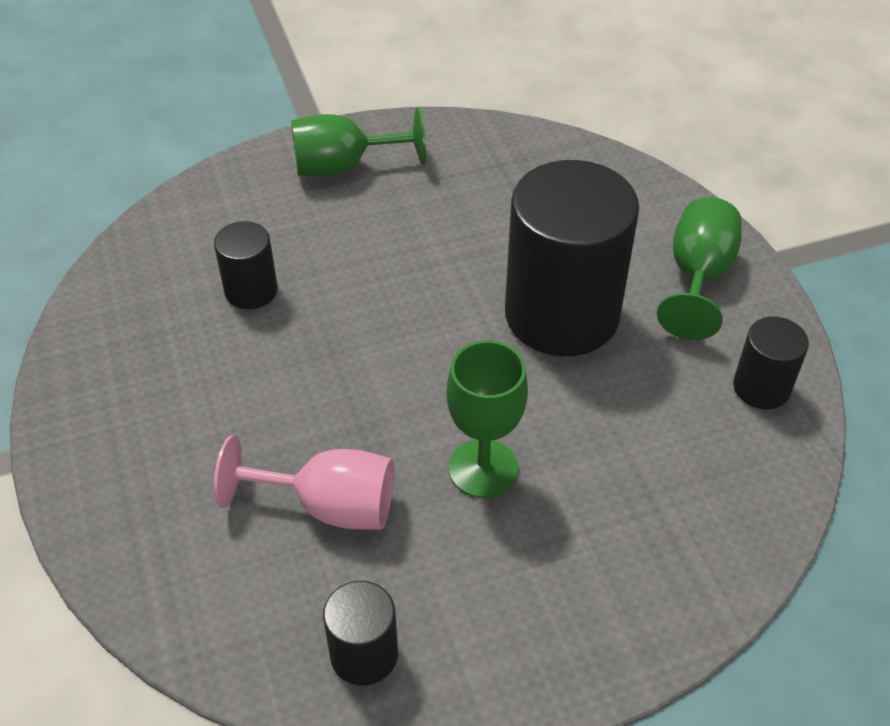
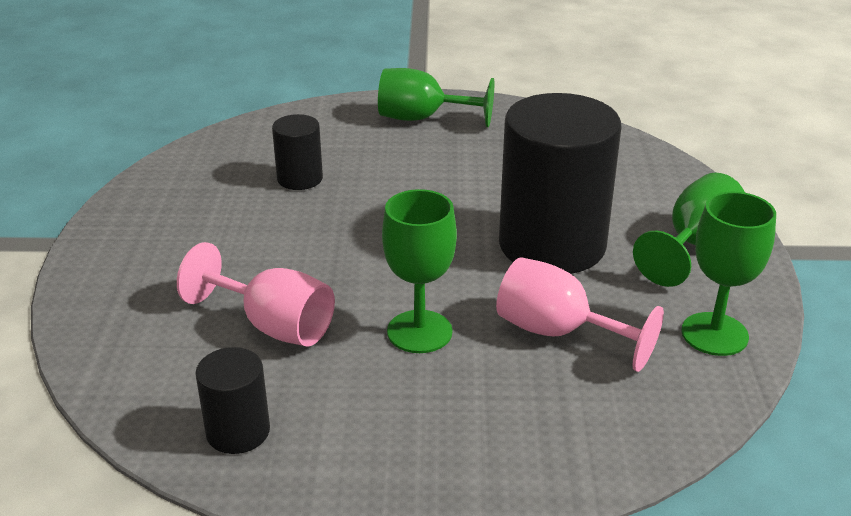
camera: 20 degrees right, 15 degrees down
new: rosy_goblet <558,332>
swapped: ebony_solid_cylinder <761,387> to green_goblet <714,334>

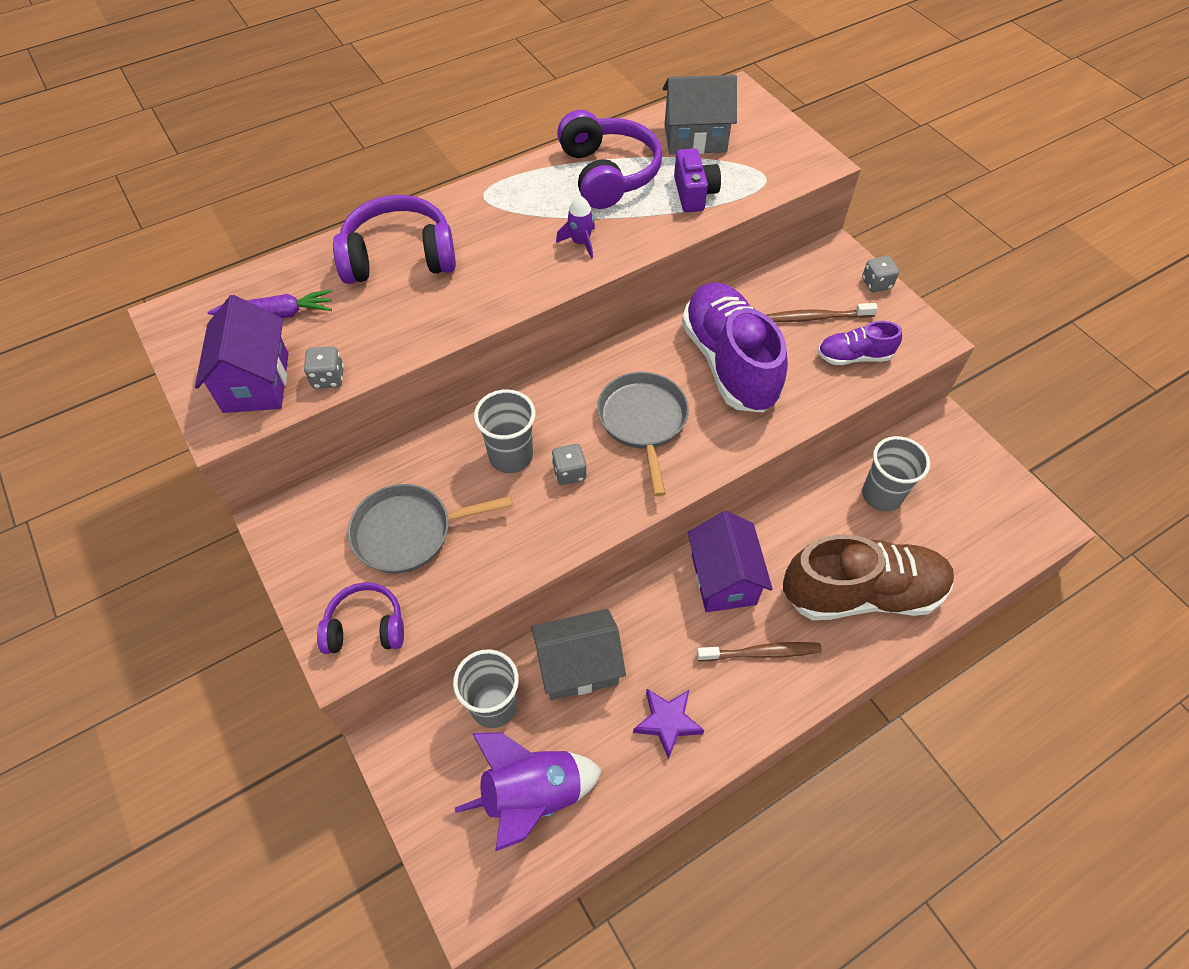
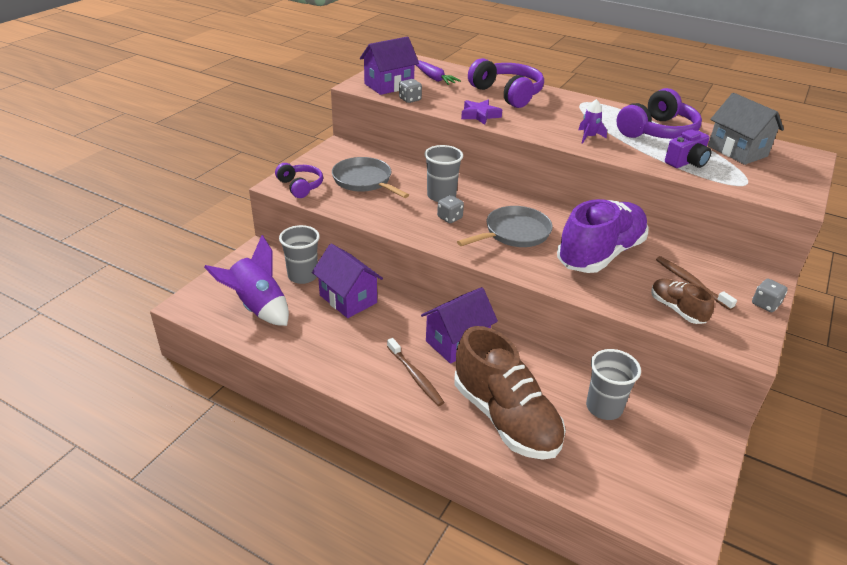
camera: 60 degrees right, 20 degrees down
shifted: purple_star_shape <667,722> to <479,115>
repainted: grey_toy_house <578,666> to purple_toy_house <348,299>; purple_shoe <854,356> to dark_brown_shoe <677,309>

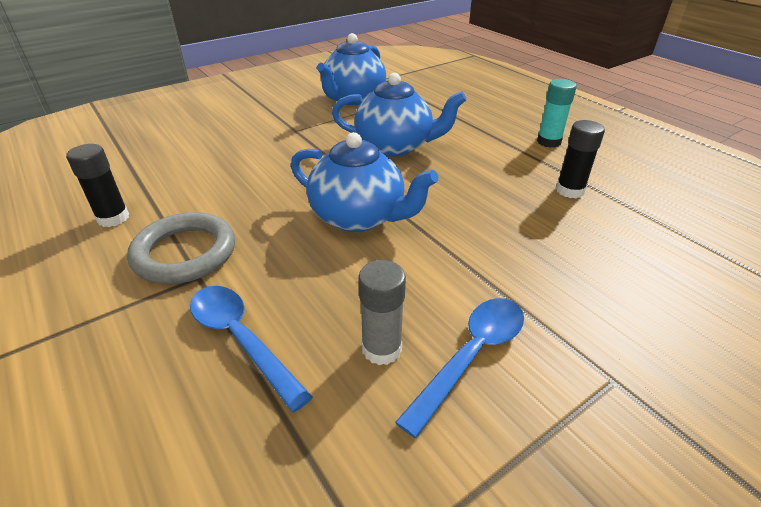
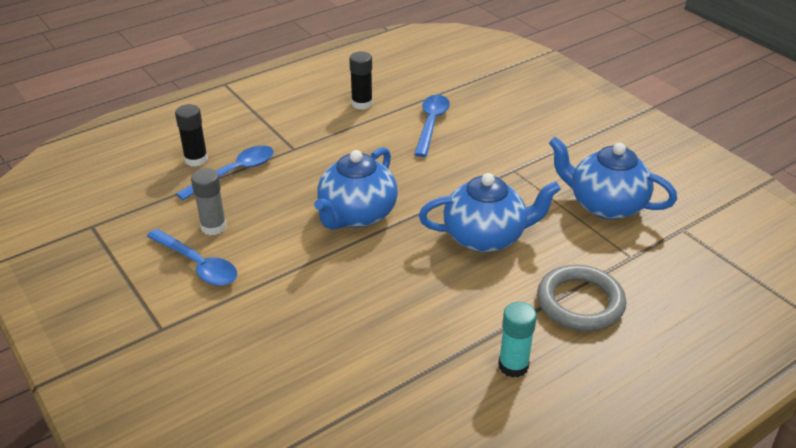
camera: 90 degrees right, 0 degrees up
new: cobalt_teaspoon <431,124>
shifted: grey_ring <185,253> to <580,302>; ebony_glue <569,190> to <196,159>
rotated: cobalt_china_teapot <395,146> = <486,237> 105 degrees counterclockwise

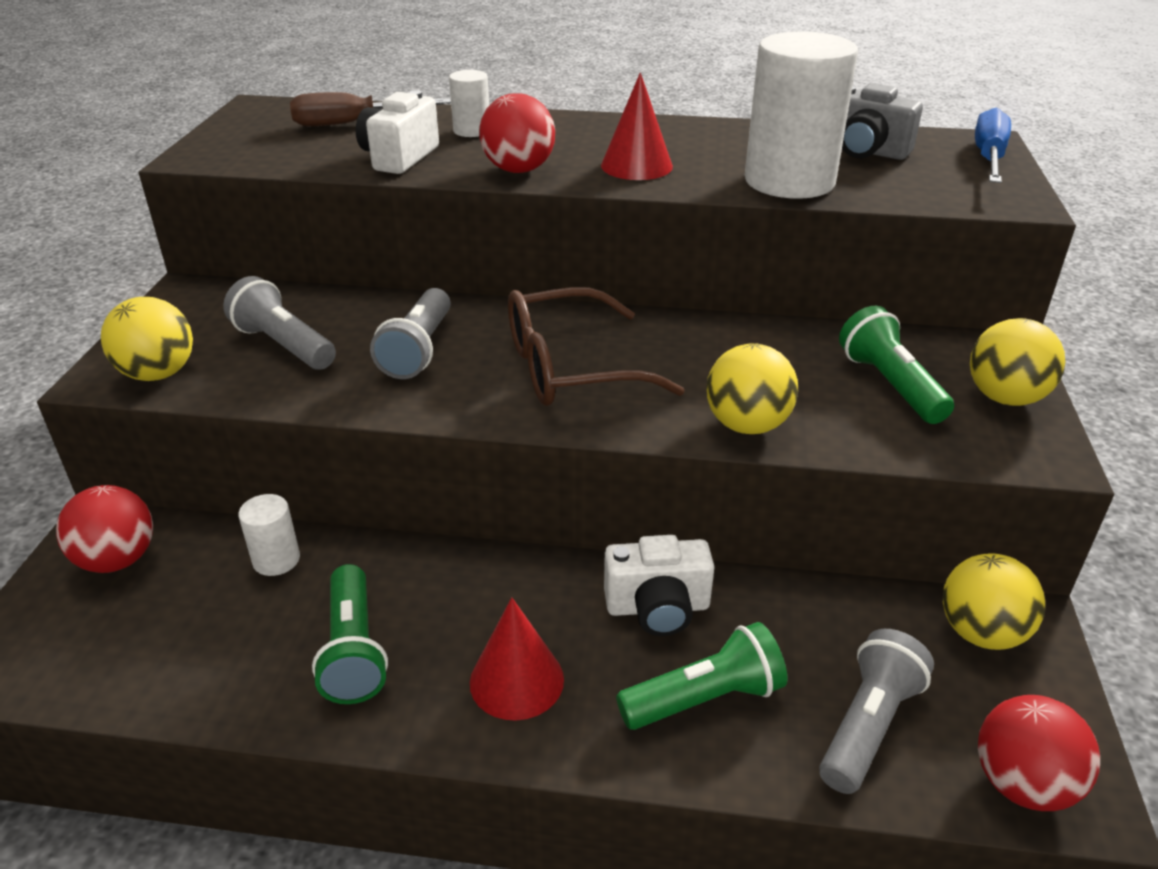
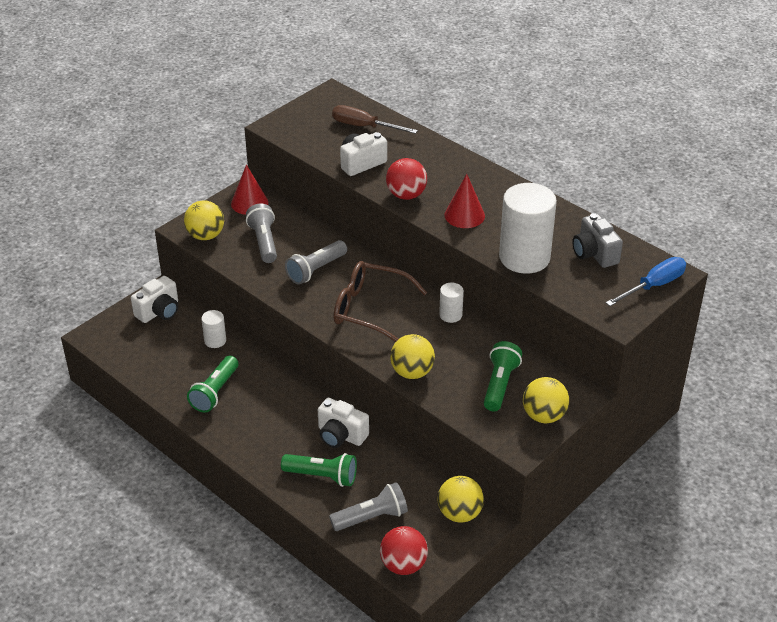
camera: 35 degrees right, 5 degrees up
shifted: pure_white_solid_cylinder <472,131> to <450,315>; crimson_solid_cone <516,680> to <249,203>
swapped: crimson_ball <118,559> to pure_white_camera <159,311>

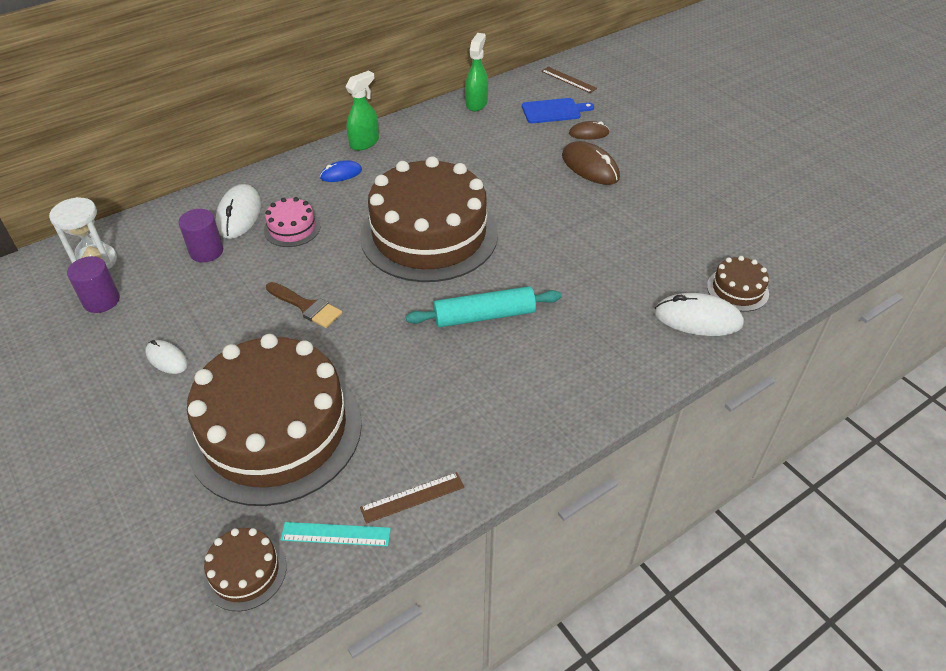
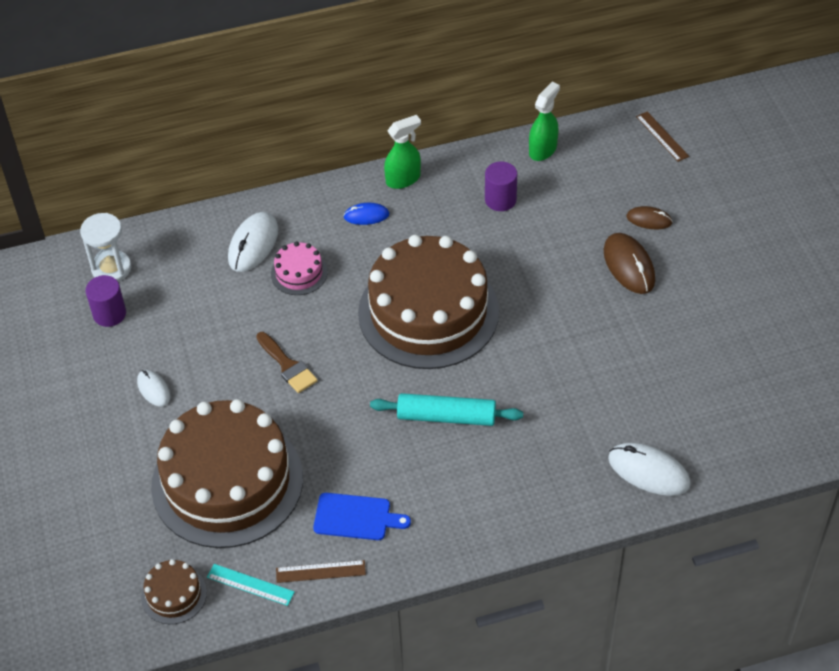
camera: 20 degrees right, 5 degrees up
gone: dark_brown_gateau <737,289>
shifted: purple_solid_cylinder <206,251> to <500,200>; cobalt_bread_board <554,111> to <356,517>

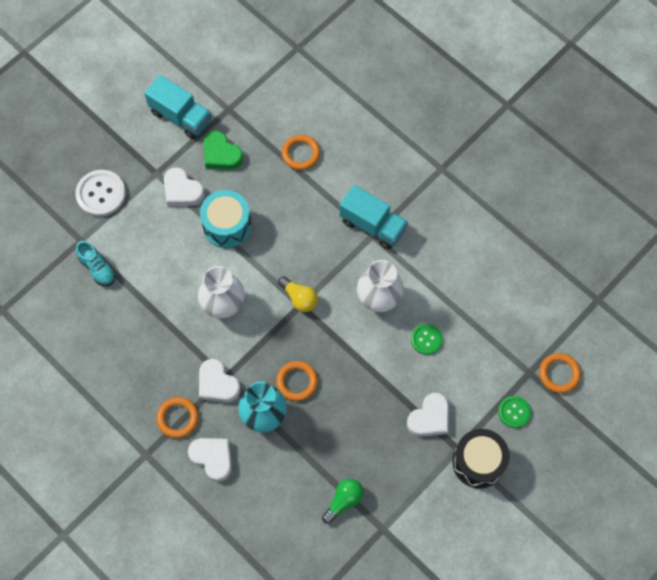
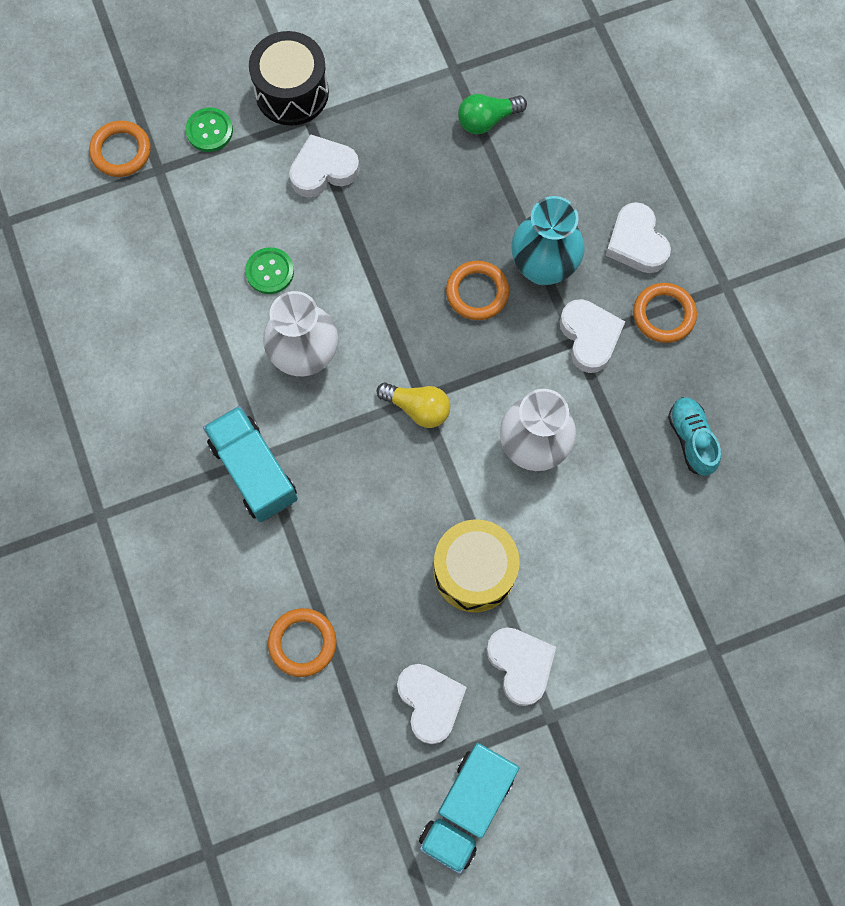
camera: 155 degrees left, 5 degrees up
gone: pure_white_shirt_button <101,194>
shifted: turquoise_shoe <97,268> to <691,439>
repainted: turquoise_drum <227,225> to golden_drum <474,571>; green_love_heart <221,154> to pure_white_love_heart <430,702>
rotated: turquoise_lorry <181,116> = <467,807> 120 degrees counterclockwise; golden_lightbulb <299,298> = <417,408> 135 degrees clockwise

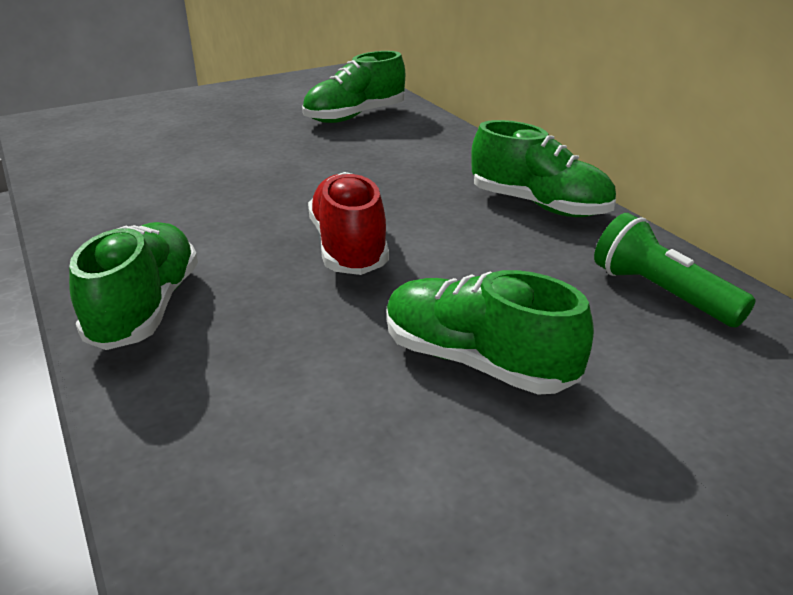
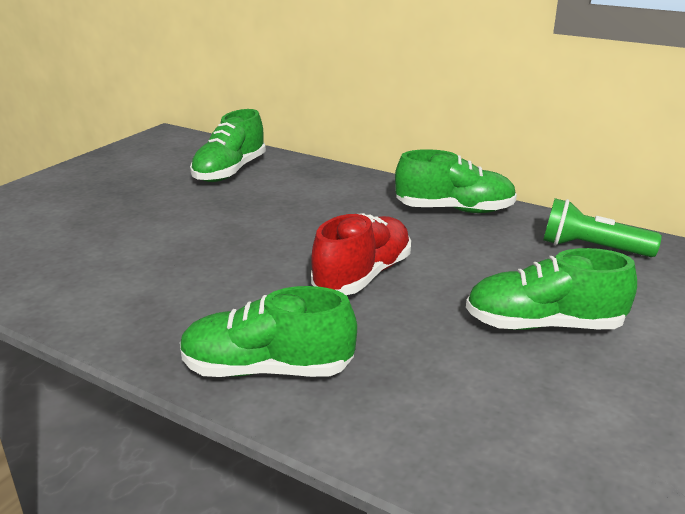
camera: 30 degrees left, 5 degrees down
rotated: green_shoe <146,308> = <267,369> 60 degrees counterclockwise; crimson_shoe <349,247> = <363,276> 75 degrees clockwise

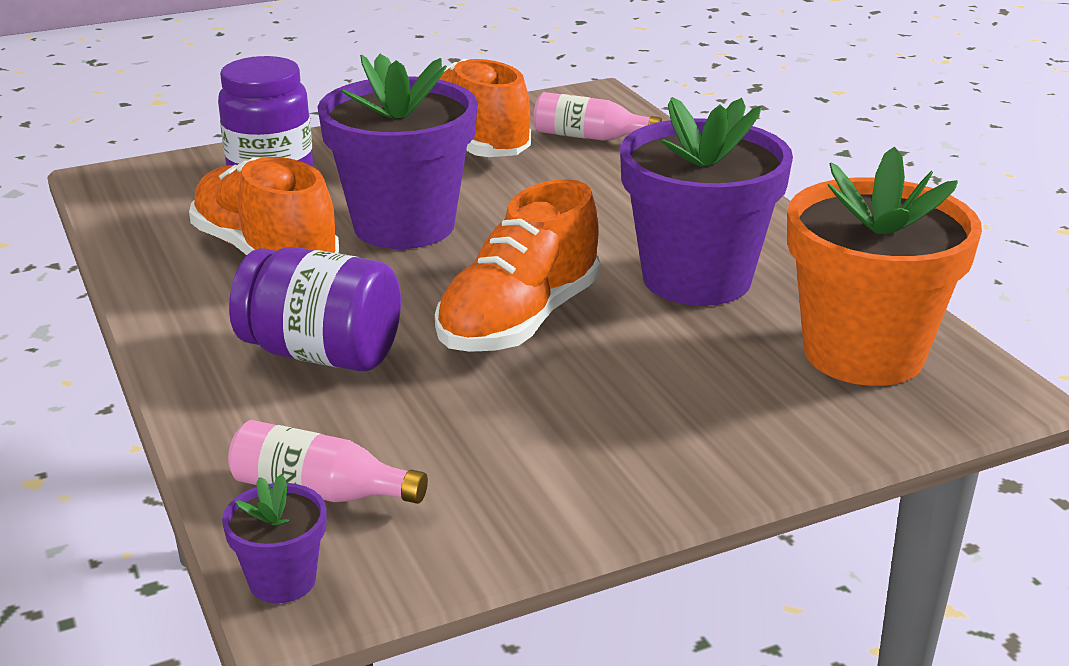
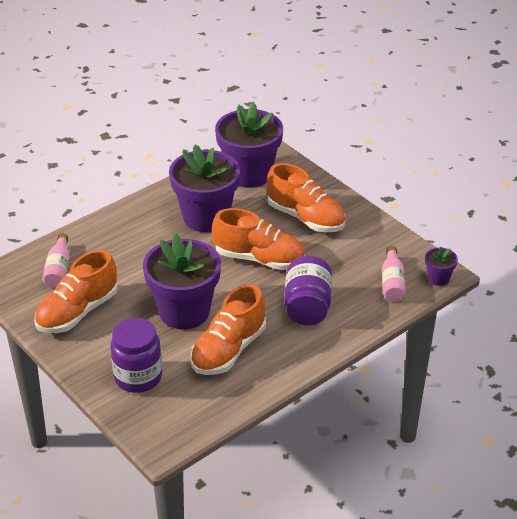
camera: 105 degrees left, 10 degrees up
new: orange_shoe <306,218>
repainted: orange_plant_pot <863,353> to purple_plant_pot <249,174>

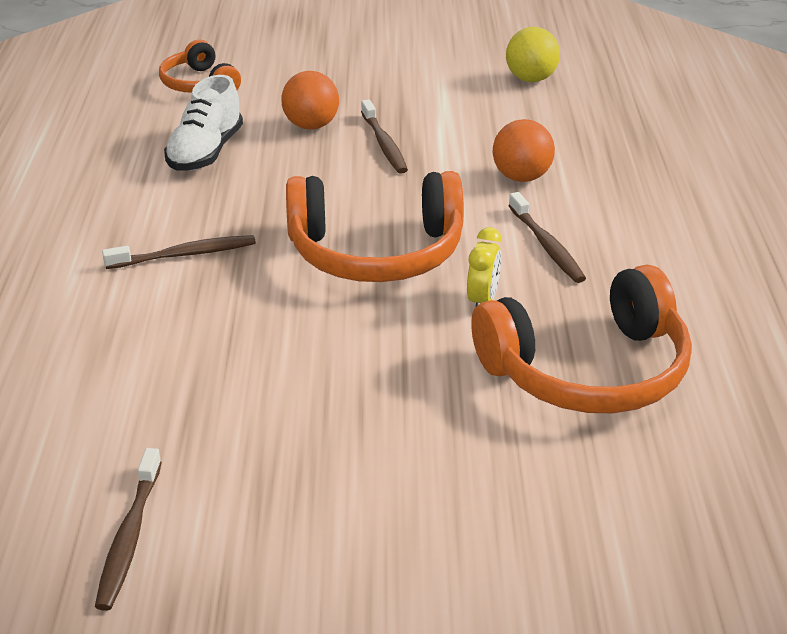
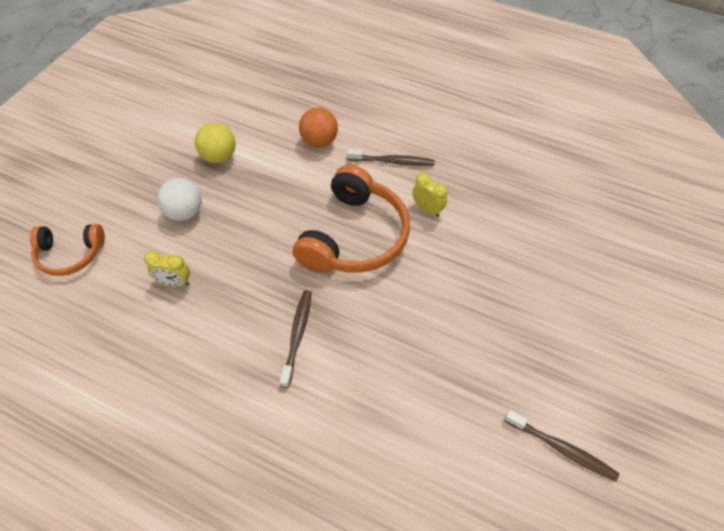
camera: 65 degrees left, 20 degrees up
gone: dark_brown_toothbrush <384,144>; orange_over-ear_headphones <588,370>
shifted: golden_ball <531,79> to <219,156>
swapped: pure_white_shoe <205,152> to golden_bedside_clock <174,282>
repainted: orange_ball <311,126> to pure_white_ball <184,212>

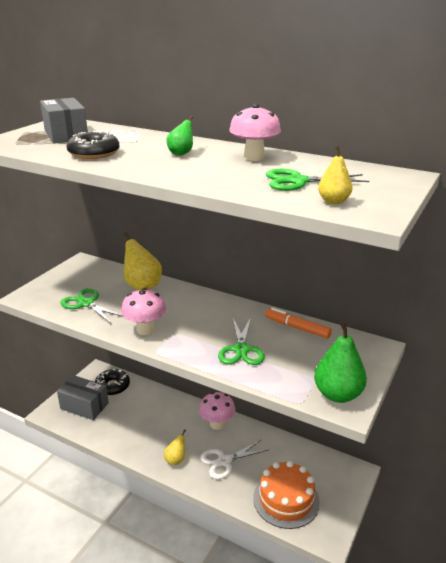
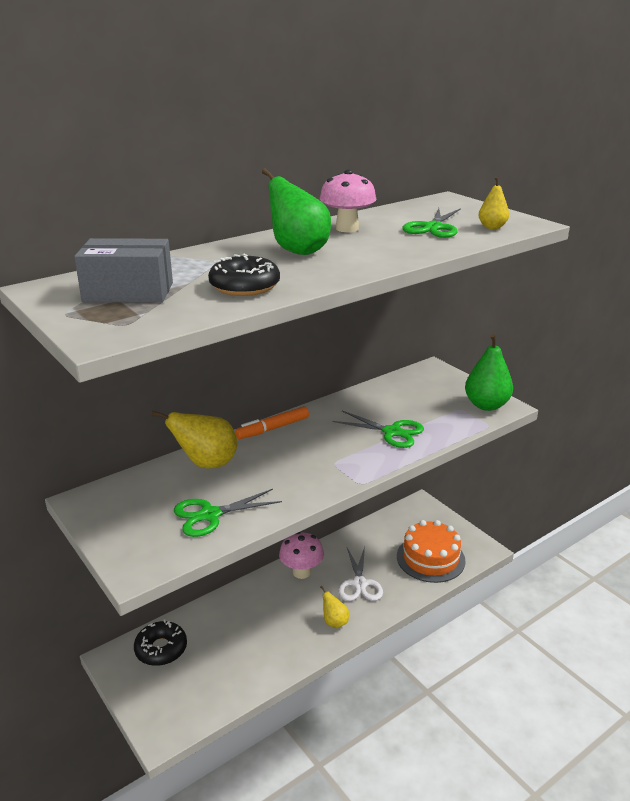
camera: 65 degrees left, 0 degrees up
gone: grey_box <84,406>; rosy_toadstool <145,329>
shifted: orange_marker_pen <297,328> to <273,428>
scaled: green_pear_fruit <181,153> = <298,250> x1.81

